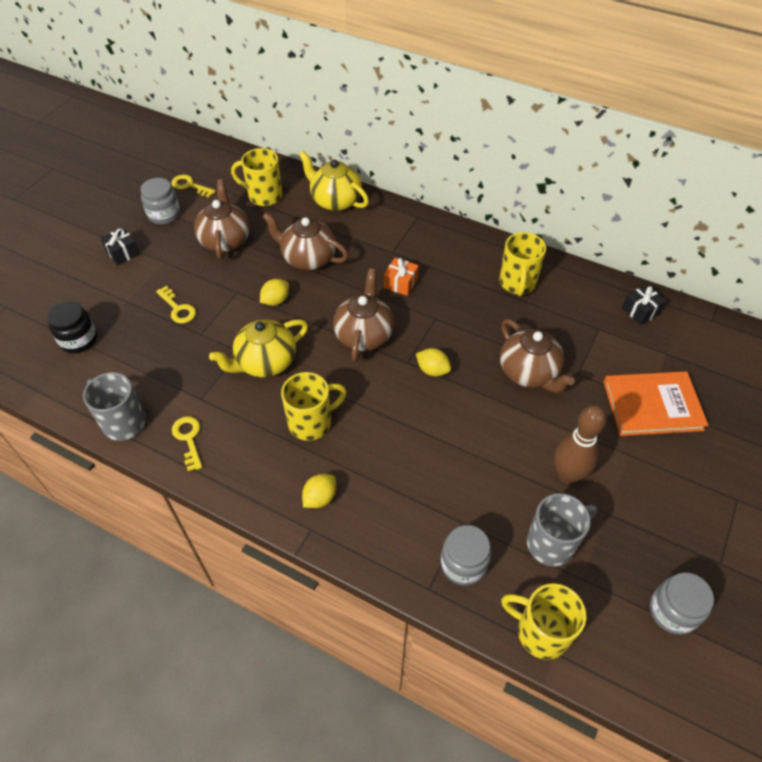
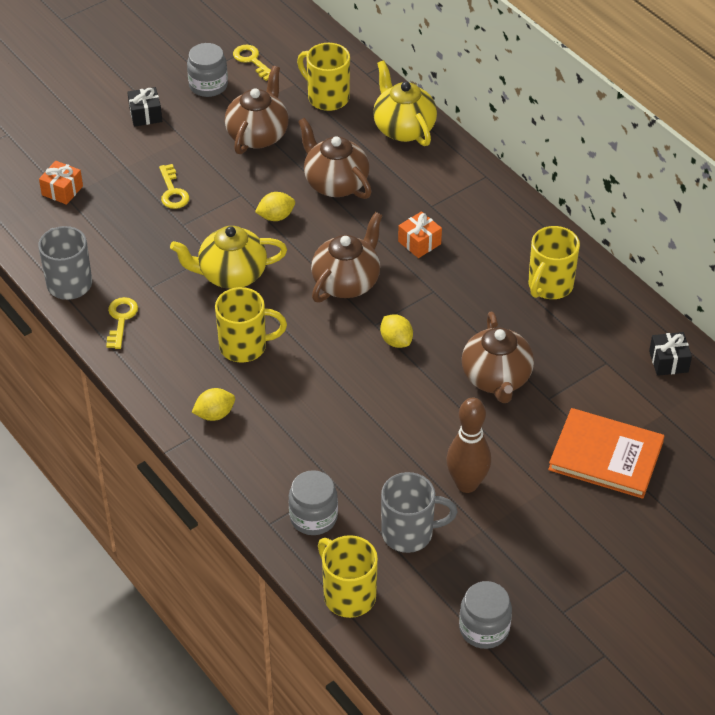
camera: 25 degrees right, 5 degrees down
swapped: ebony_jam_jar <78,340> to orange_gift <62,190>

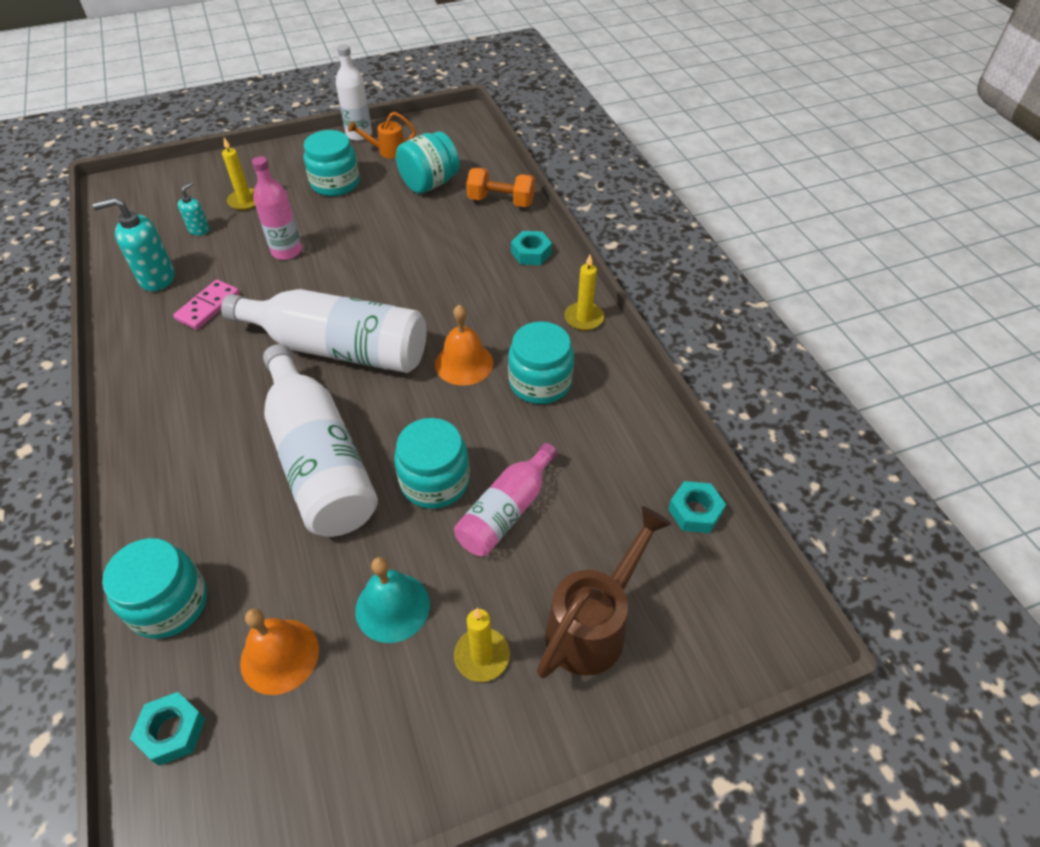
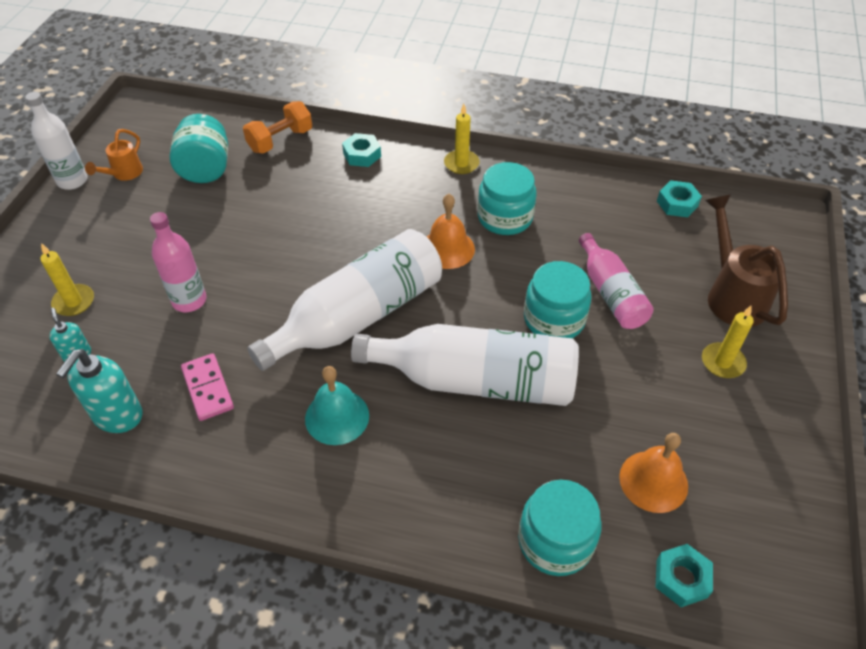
camera: 55 degrees left, 0 degrees up
gone: turquoise_jam_jar <335,183>
shifted: turquoise_bell <392,607> to <337,417>

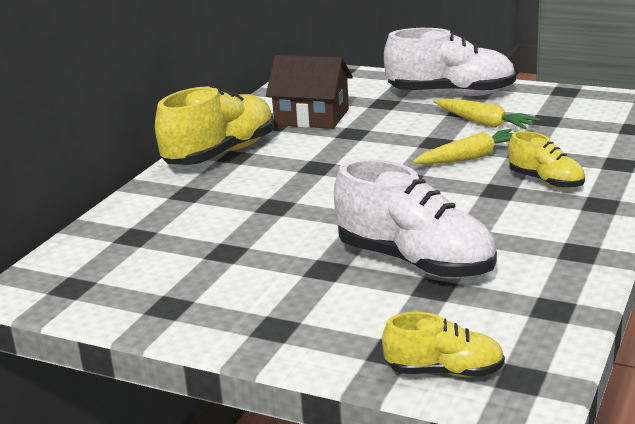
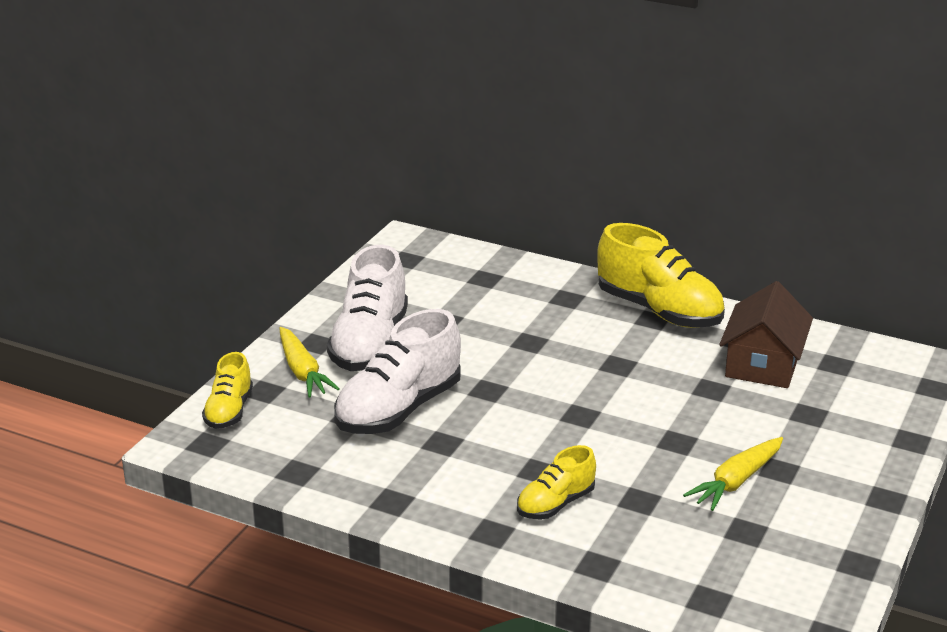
camera: 90 degrees right, 5 degrees up
shifted: pure_white_shoe <451,94> to <370,344>; golden_toy_carrot <471,157> to <302,371>

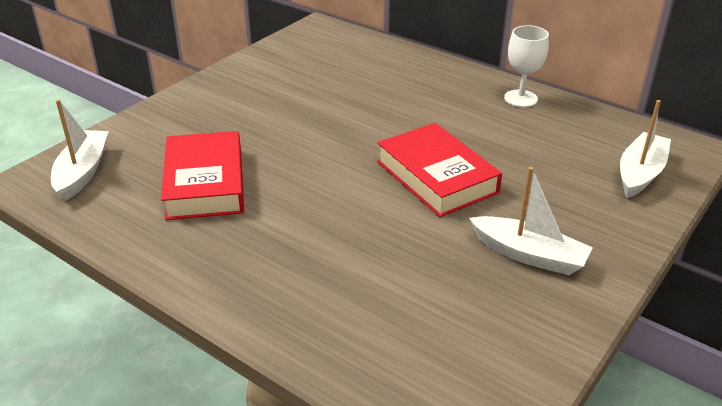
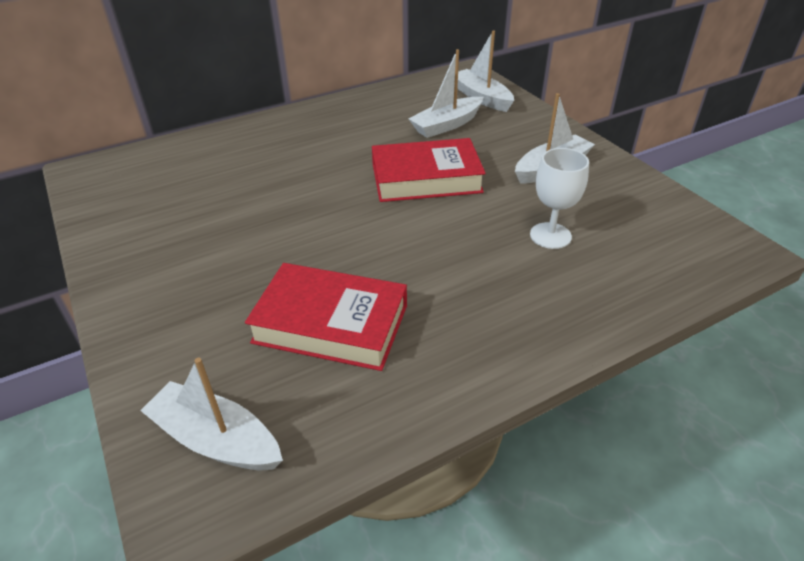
camera: 65 degrees left, 5 degrees up
new: pure_white_sailboat <446,125>
shifted: pure_white_goblet <520,98> to <550,236>

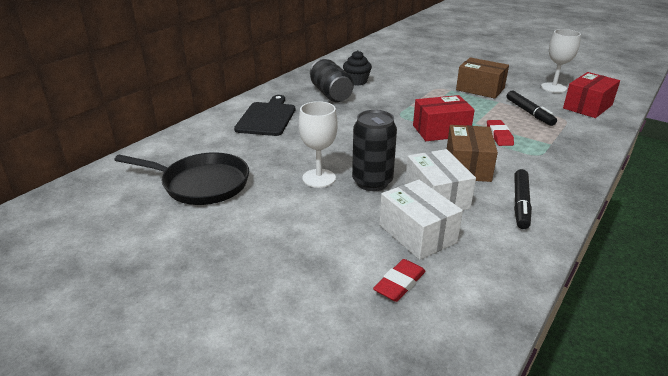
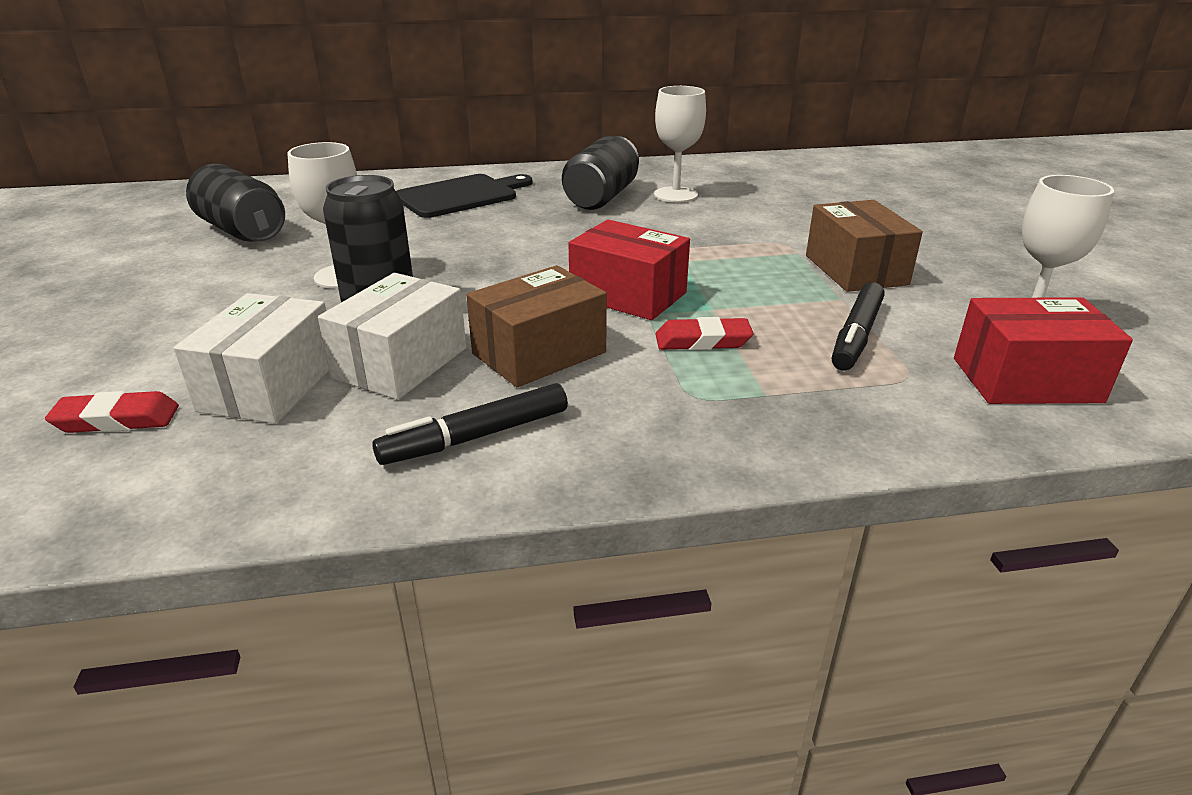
camera: 45 degrees right, 0 degrees up
swapped: ebony_skillet <201,184> to ebony_tin <242,231>; ebony_muffin <356,81> to pure_white_goblet <675,195>
rotated: crimson_pencil_eraser <499,135> = <702,341> 45 degrees clockwise

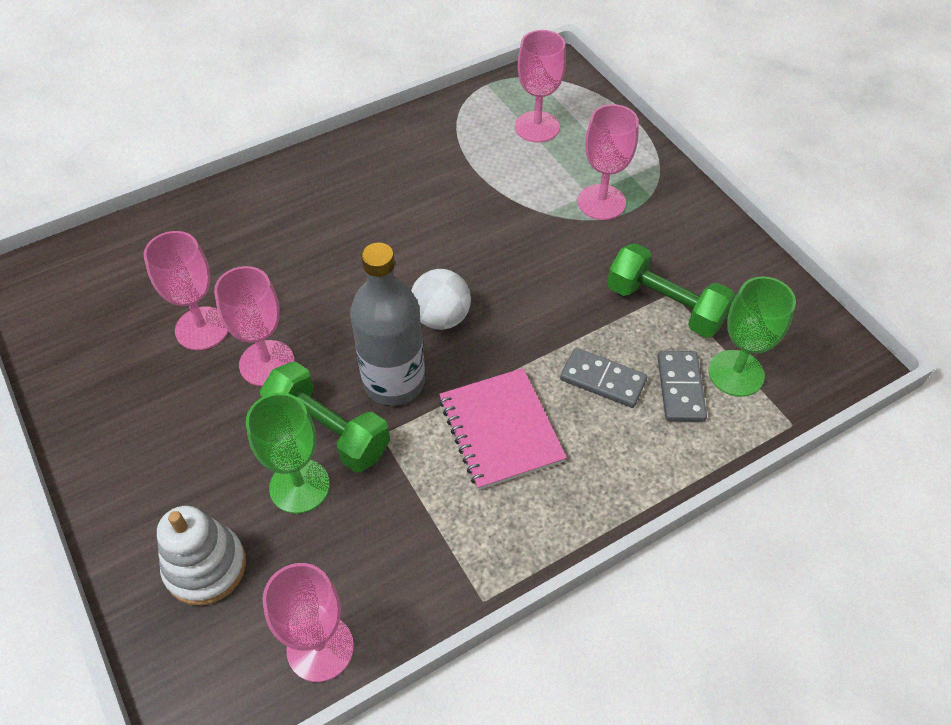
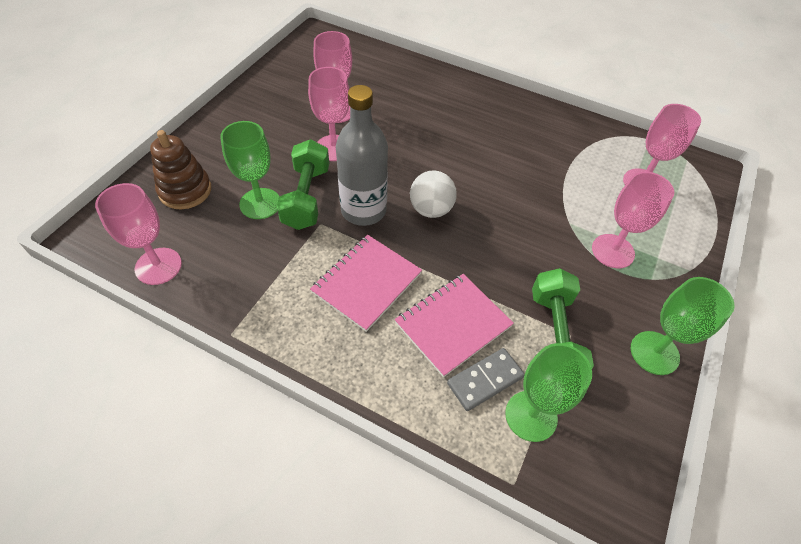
camera: 55 degrees right, 0 degrees up
new: green_goblet <654,353>
swapped: grey_domino_piece <603,380> to rosy_exercise_book <453,324>
repainted: pure_white_stacking_toy <205,567> to dark_brown_stacking_toy <185,190>

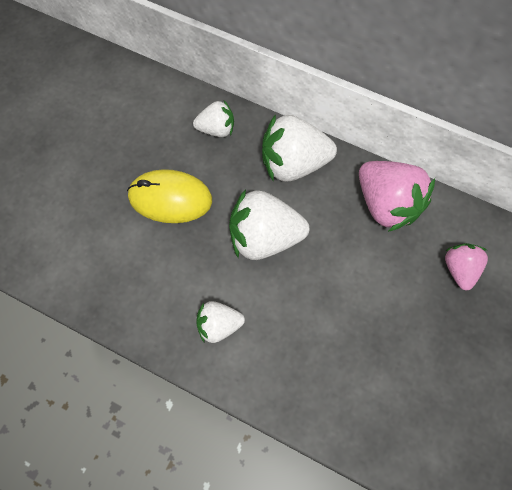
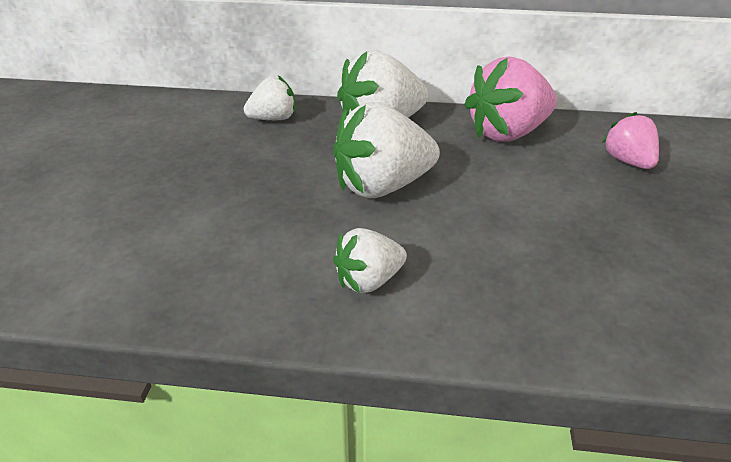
camera: 20 degrees left, 30 degrees down
gone: golden_computer_mouse <170,198>
rotated: rosy_berry <386,204> = <507,133> 120 degrees clockwise

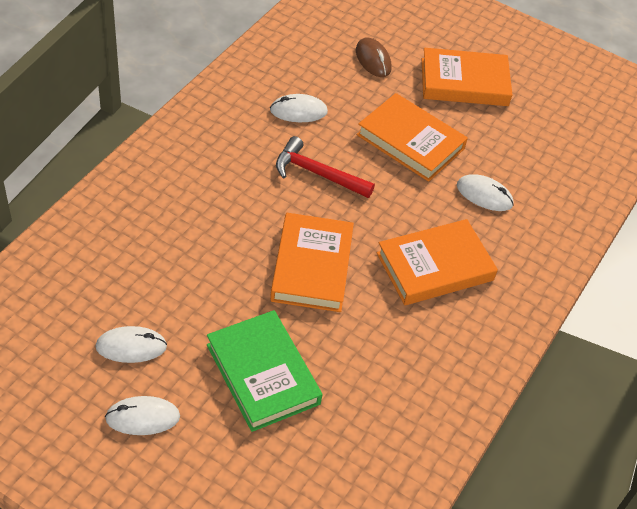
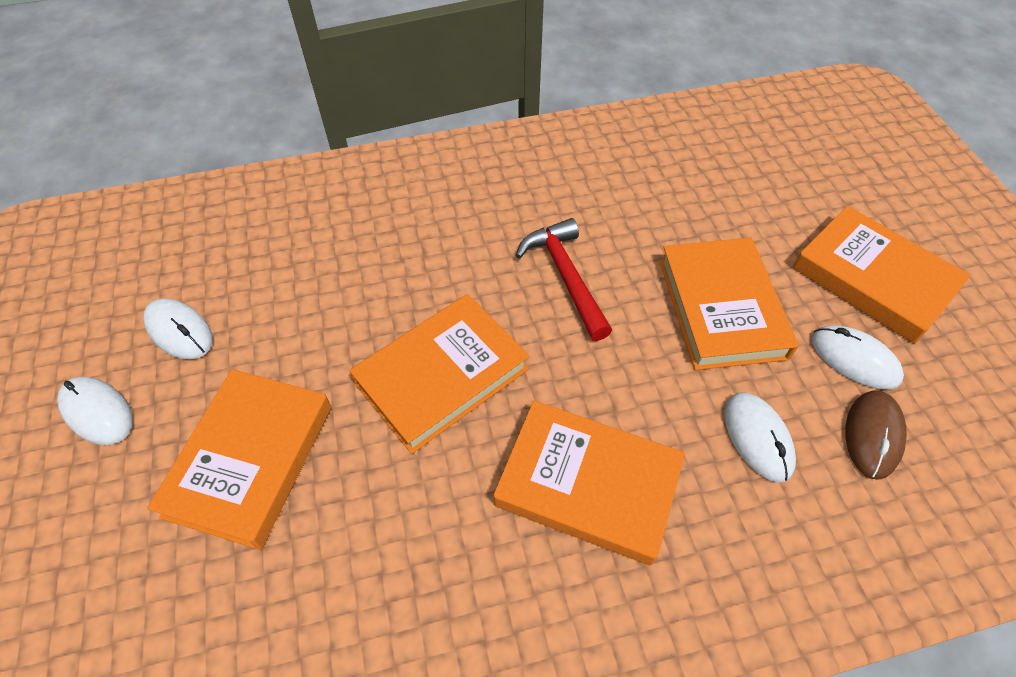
camera: 50 degrees right, 5 degrees up
shifted: pure_white_computer_mouse <298,111> to <854,359>; dark_brown_computer_mouse <373,60> to <873,435>
repainted: green_book <263,374> to orange_book <250,460>

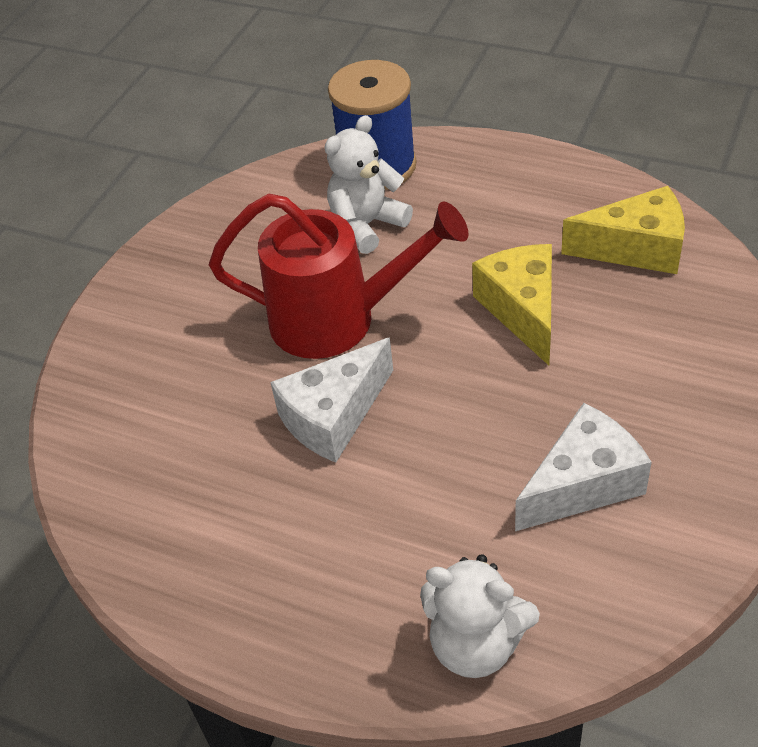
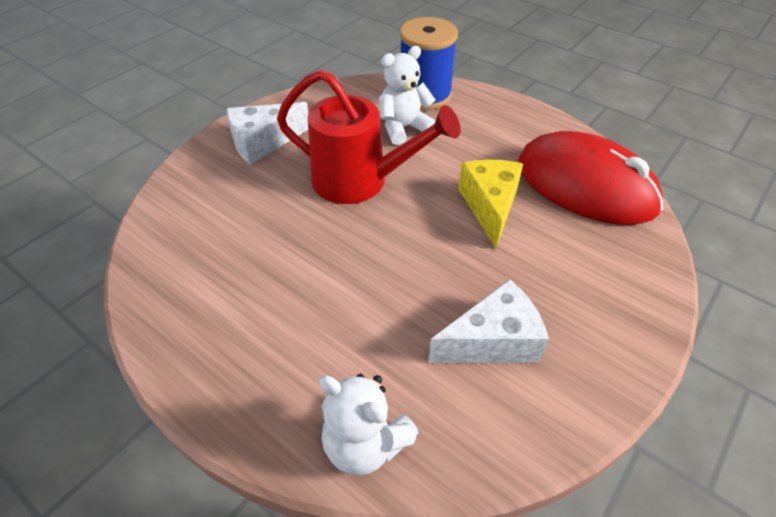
camera: 10 degrees right, 0 degrees up
shifted: pure_white_cheese <334,416> to <263,142>
swapped: golden_cheese <636,248> to crimson_computer_mouse <585,185>

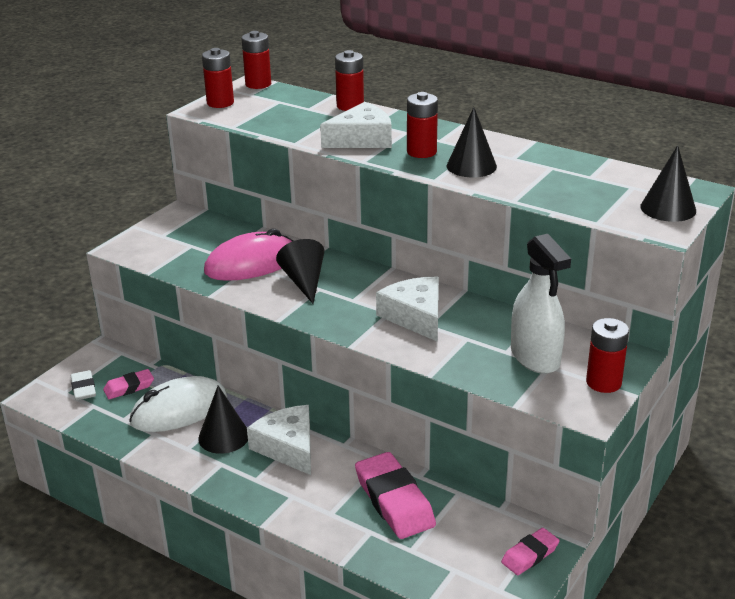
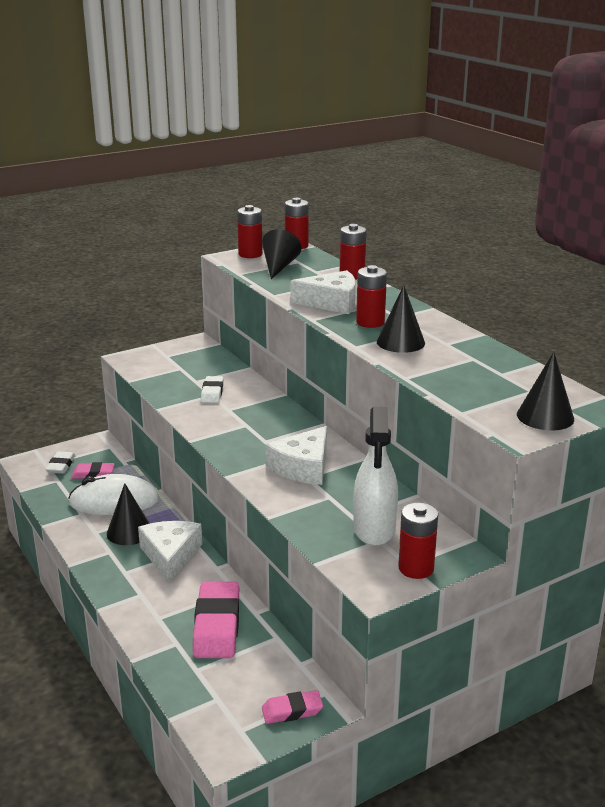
camera: 25 degrees right, 5 degrees down
shifted: ebony_solid_cone <304,281> to <279,267>
swapped: rosy_computer_mouse <251,264> to pure_white_pencil_eraser <212,393>
rotated: pure_white_cheese <415,316> = <303,467> 150 degrees counterclockwise

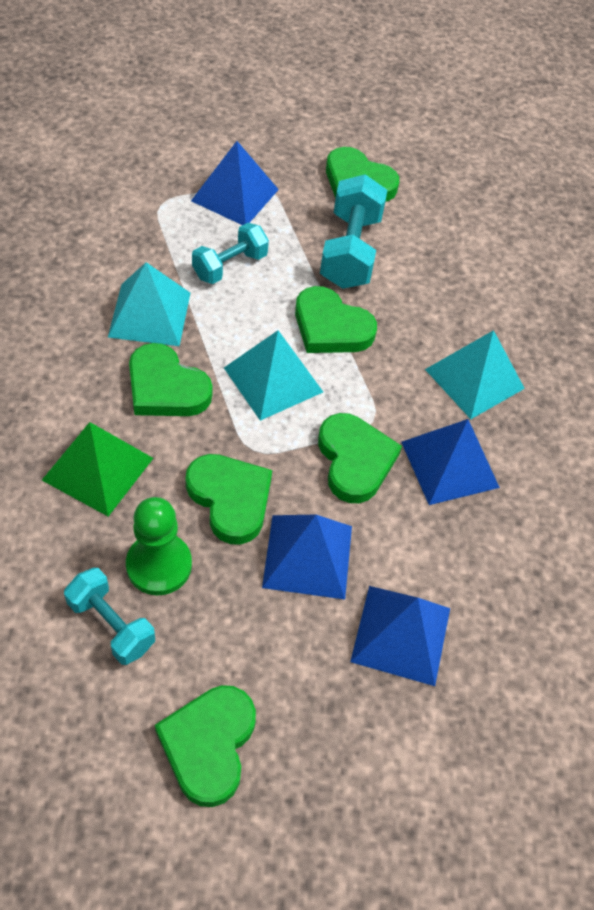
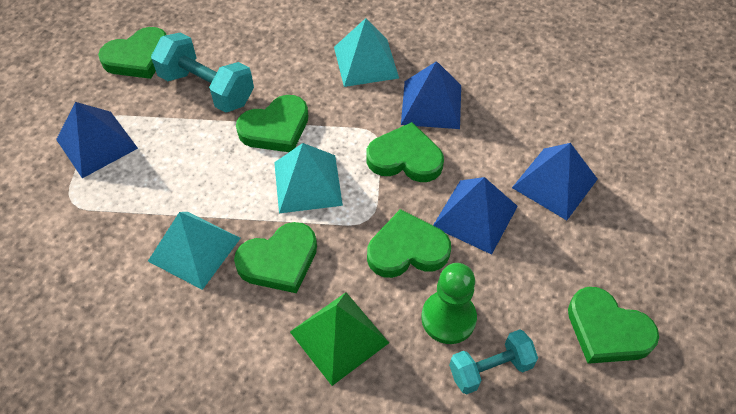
camera: 60 degrees left, 0 degrees up
gone: turquoise_dumbbell <230,266>

